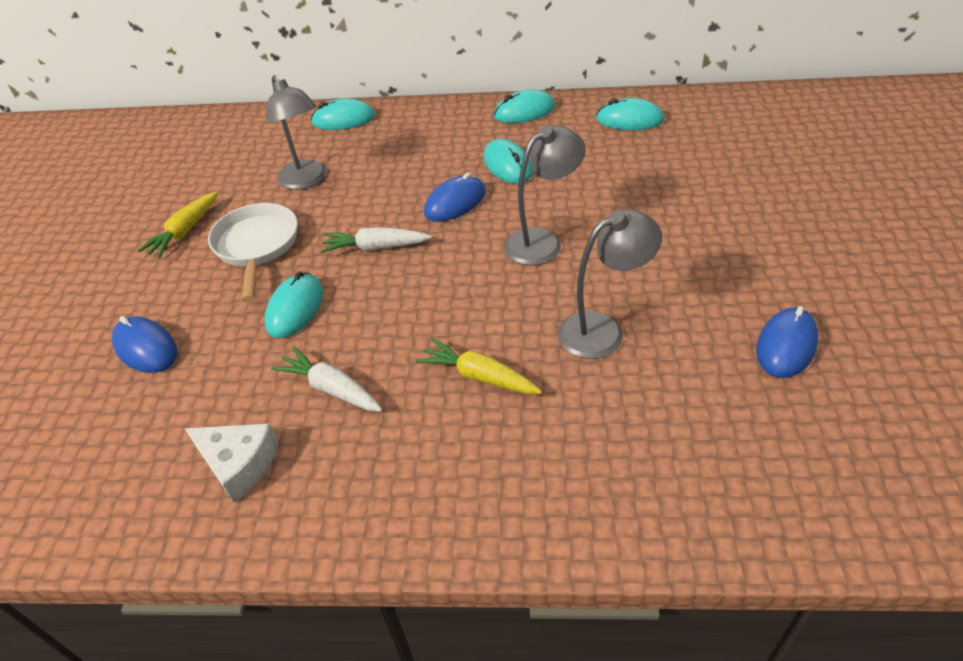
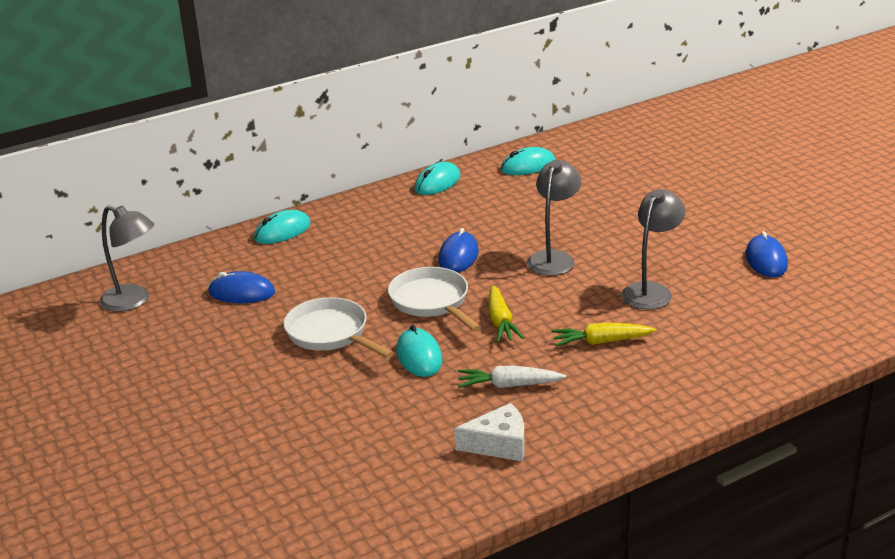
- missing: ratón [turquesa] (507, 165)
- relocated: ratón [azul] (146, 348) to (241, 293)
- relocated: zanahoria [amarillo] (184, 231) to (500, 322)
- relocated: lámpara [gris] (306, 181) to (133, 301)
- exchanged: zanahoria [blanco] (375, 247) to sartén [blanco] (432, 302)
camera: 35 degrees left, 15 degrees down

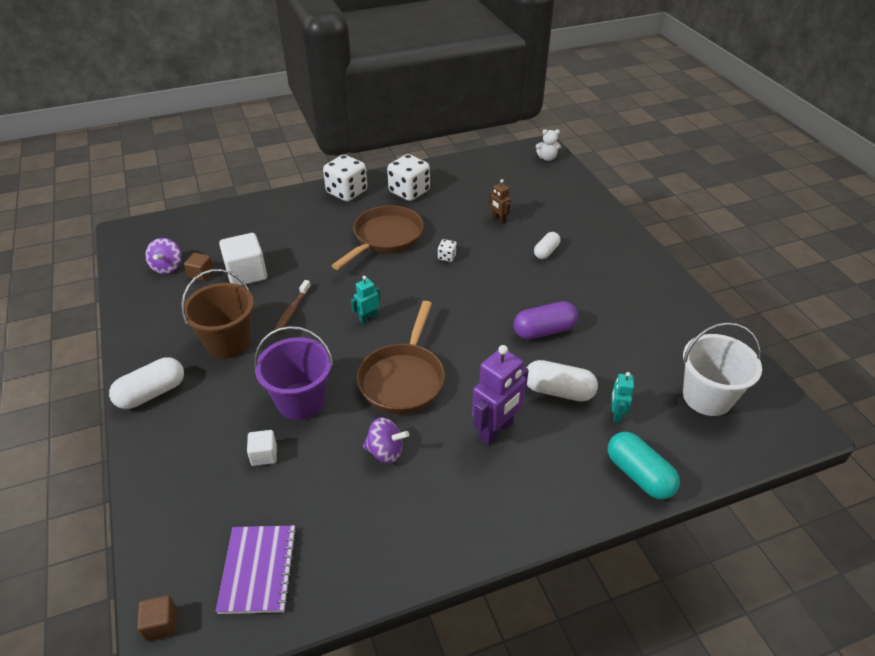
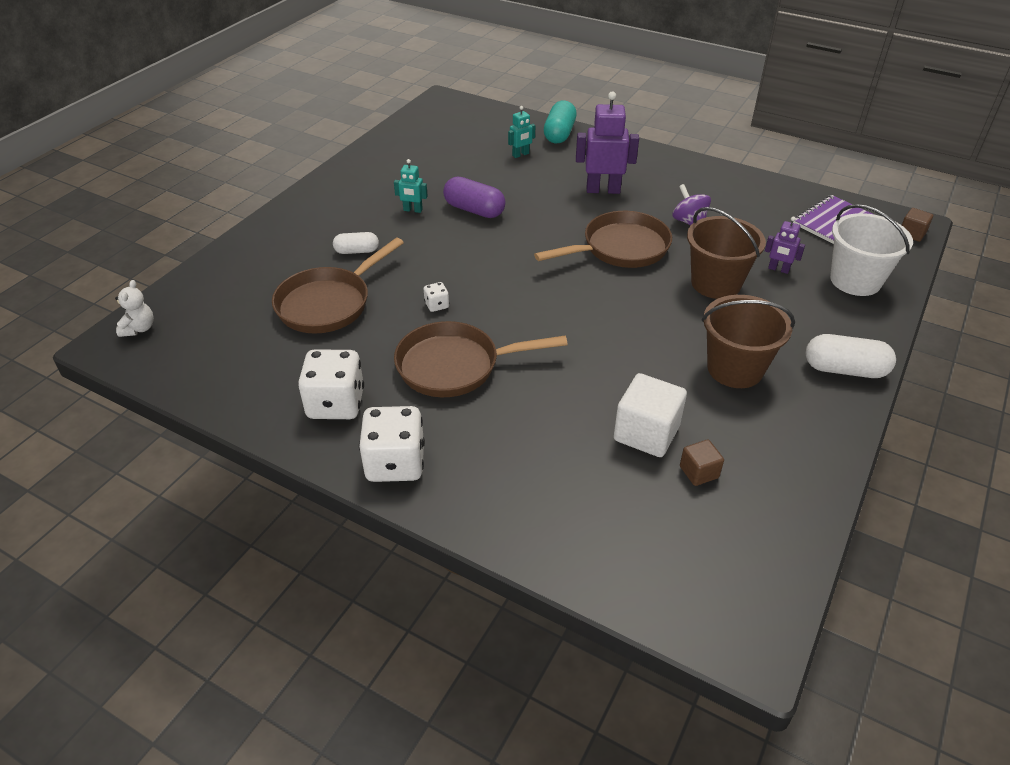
- missing: peonza [morado] (167, 267)
- missing: cepillo de dientes [marrón] (292, 310)
- missing: cápsula [blanco] (558, 391)
- relocated: robot [turquesa] (368, 318) to (412, 210)
- relocated: balde [blanco] (707, 397) to (855, 280)
- exchanged: cubo [blanco] (264, 455) to robot [morado] (778, 269)
- exchanged: robot [marrón] (498, 220) to sartén [marrón] (328, 303)
- colour: balde [morado] (301, 401) to balde [marrón] (716, 283)
- spun: osito [blanco] (547, 158) = (139, 328) 45 degrees clockwise
camera: 130 degrees left, 0 degrees up

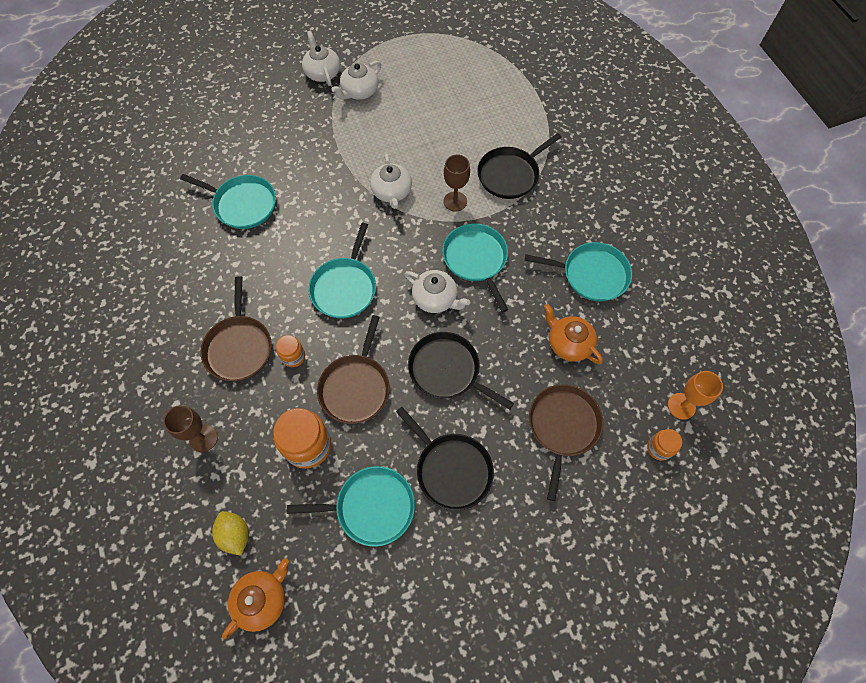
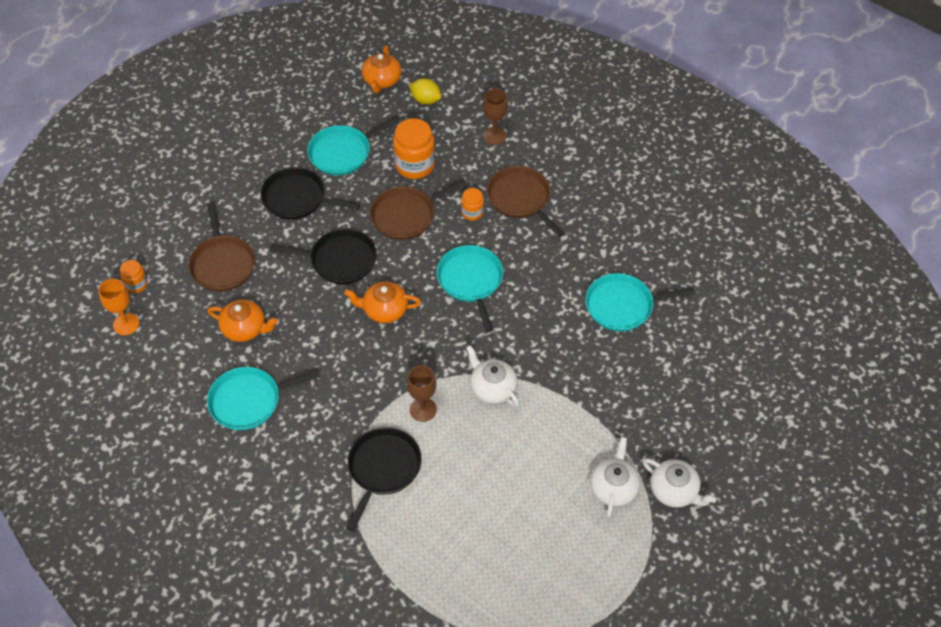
- missing: sartén [turquesa] (476, 259)
- colour: tetera [blanco] (435, 298) to tetera [naranja] (384, 310)
- spun: sartén [marrón] (356, 387) = (406, 215) 105 degrees counterclockwise
camera: 150 degrees right, 10 degrees down

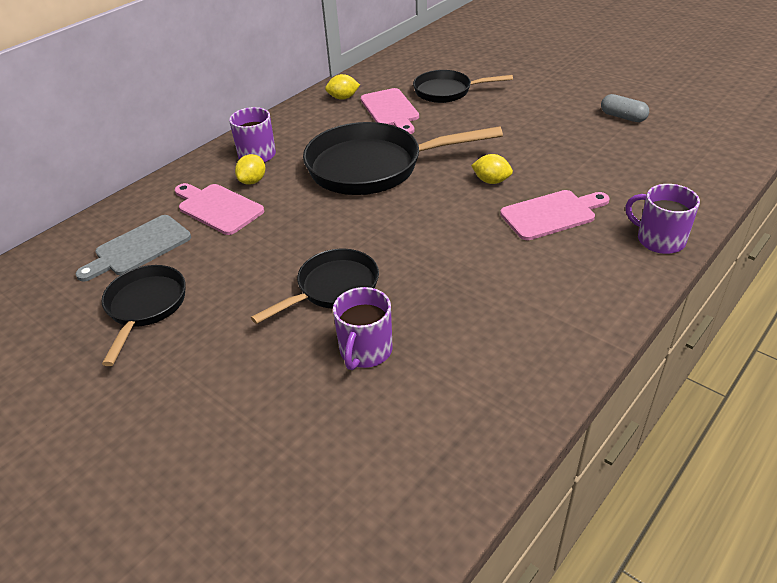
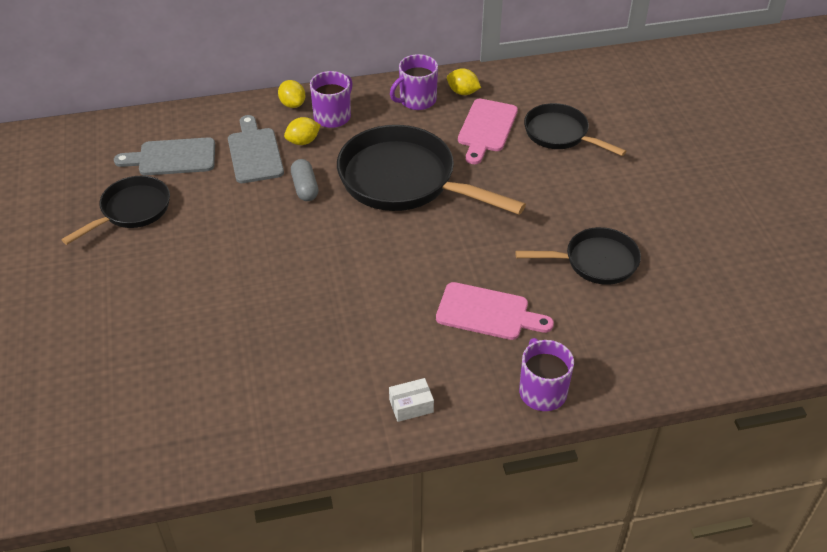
- appeared: caja [blanco] (411, 406)
- relocated: sartén [negro] (333, 288) to (595, 262)
- relocated: taza [morado] (365, 351) to (416, 100)
- relocated: limón [amarillo] (491, 181) to (292, 104)
- relocated: cápsula [gris] (623, 117) to (305, 188)
- colour: tabla de cortar [rosa] (218, 208) to tabla de cortar [gris] (255, 153)
camera: 35 degrees right, 5 degrees up

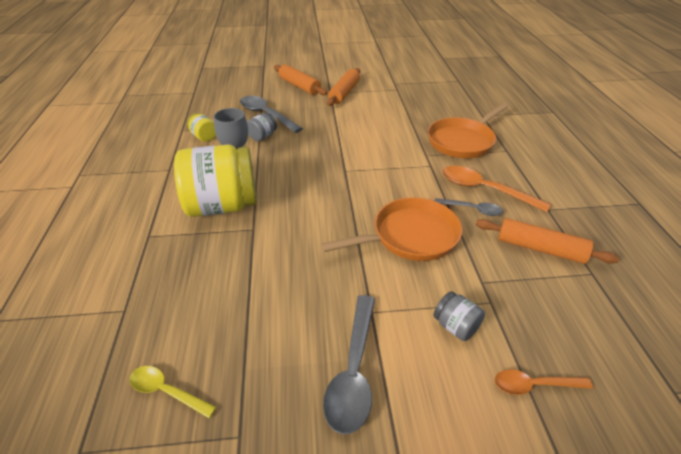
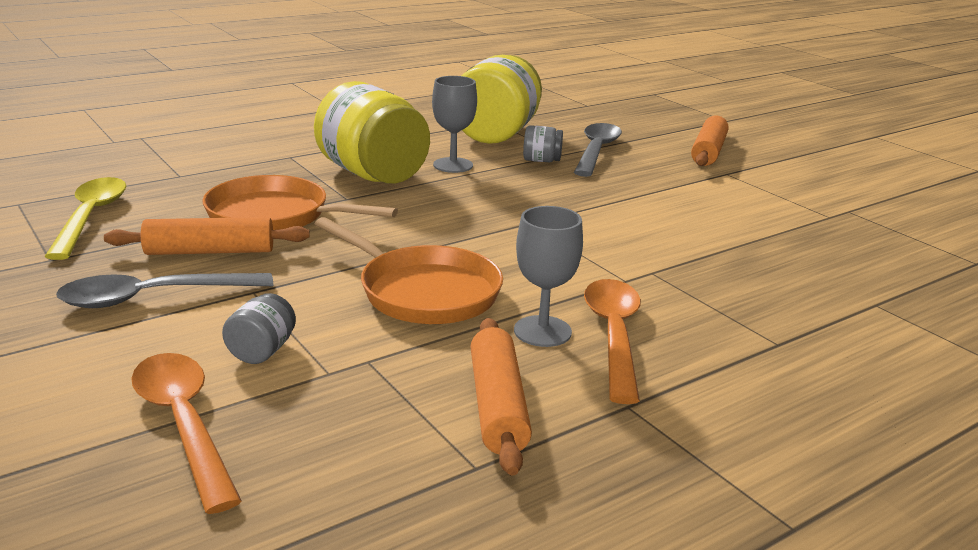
- relocated: rodillo [naranja] (344, 93) to (210, 251)
- relocated: sartén [naranja] (463, 141) to (275, 216)
- exchanged: cuchara [gris] (472, 209) to copa [gris] (542, 331)
- size: cuchara [amarillo] (167, 391) = (90, 217) x1.69
- size: tarro [amarillo] (204, 137) = (496, 134) x2.33
- size: cuchara [naranja] (534, 385) = (184, 424) x1.69
camera: 60 degrees right, 15 degrees down

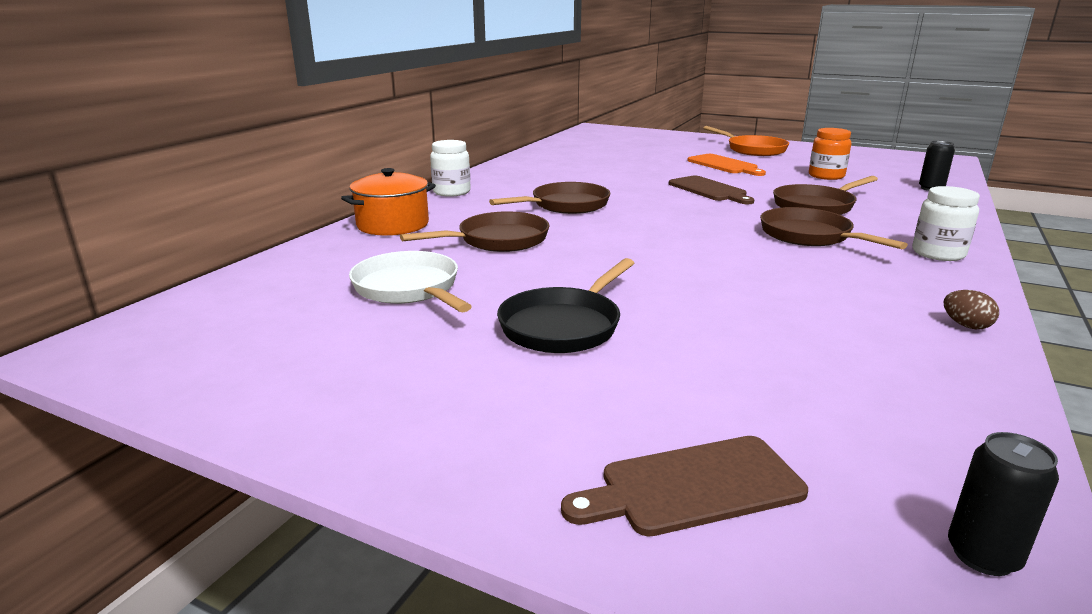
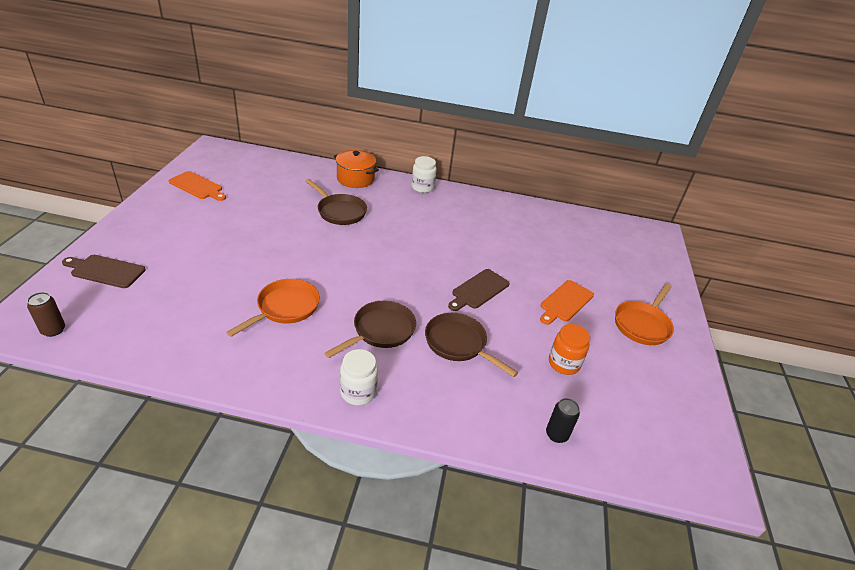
- missing: sartén [blanco] (409, 288)
- missing: sartén [marrón] (566, 205)
- missing: sartén [negro] (564, 325)
- missing: huevo [marrón] (966, 325)
- appeared: tabla de cortar [naranja] (197, 186)
- appeared: sartén [naranja] (285, 308)
- colour: lata [negro] (983, 555) to lata [marrón] (53, 330)
- spun: tabla de cortar [marrón] (693, 487) = (105, 271) 45 degrees counterclockwise
camera: 70 degrees right, 15 degrees up

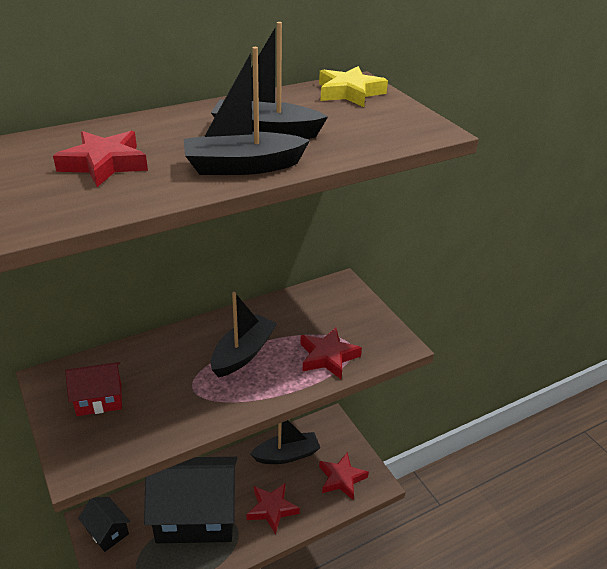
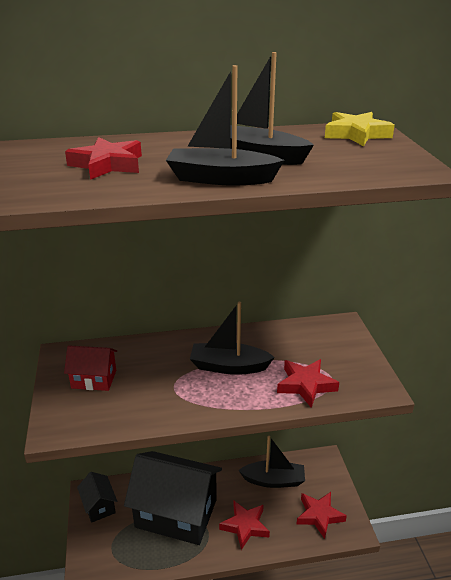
- spun: barco [negro] (243, 353) = (229, 366) 135 degrees counterclockwise
camera: 20 degrees right, 5 degrees down

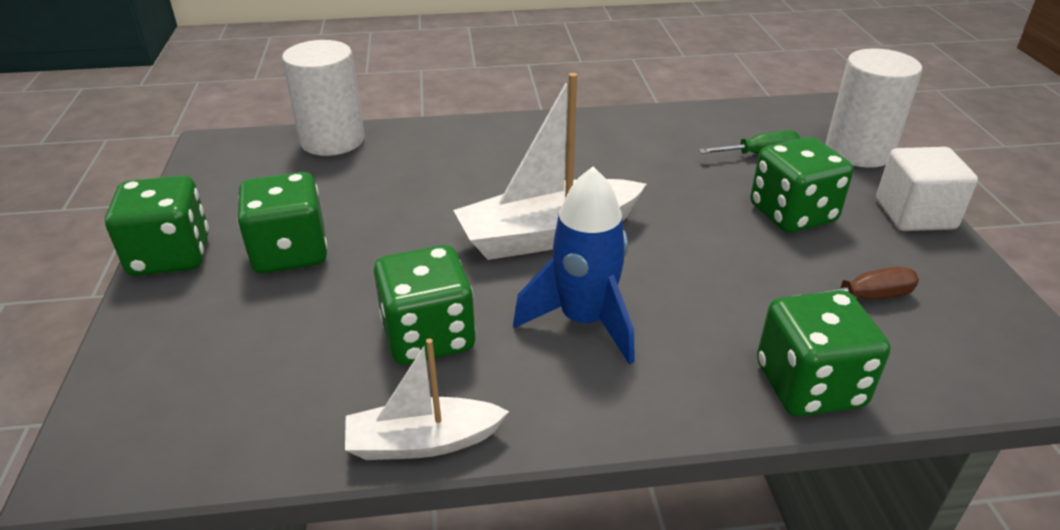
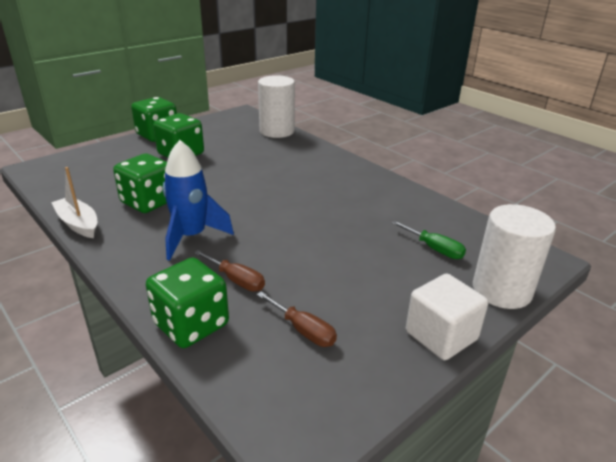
- missing: barco [blanco] (548, 235)
- missing: dado [verde] (792, 214)
- appeared: destornillador [marrón] (236, 280)
camera: 55 degrees right, 5 degrees down

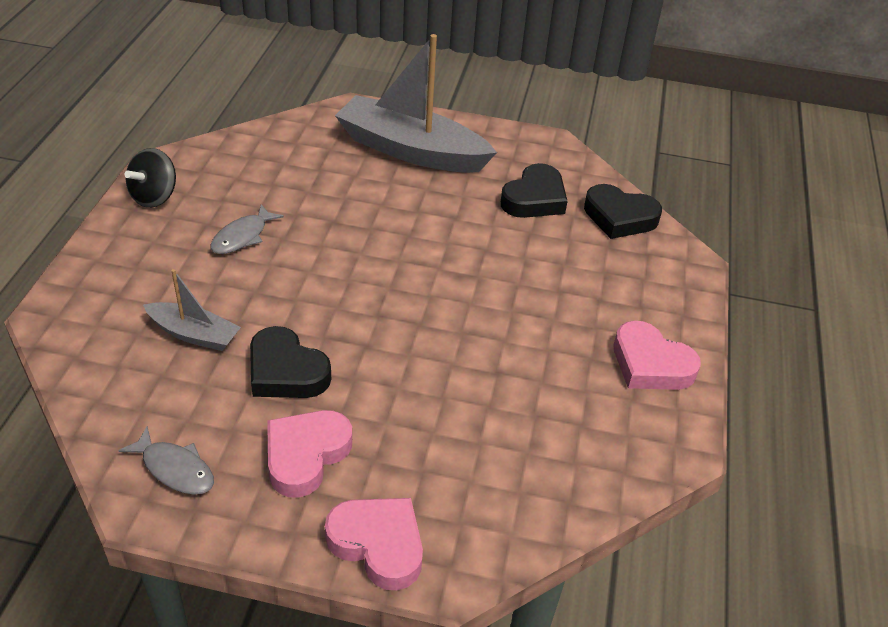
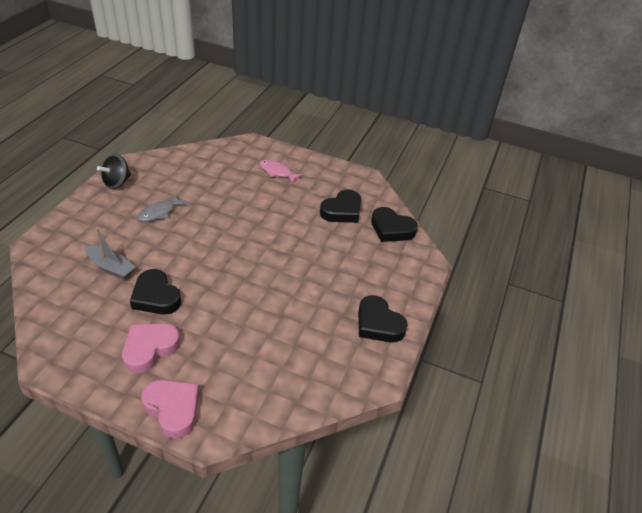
- missing: pez [gris] (175, 469)
- exchanged: barco [gris] (411, 150) to pez [rosa] (277, 172)
- colour: corazón [rosa] (650, 364) to corazón [negro] (378, 324)
camera: 10 degrees right, 0 degrees up

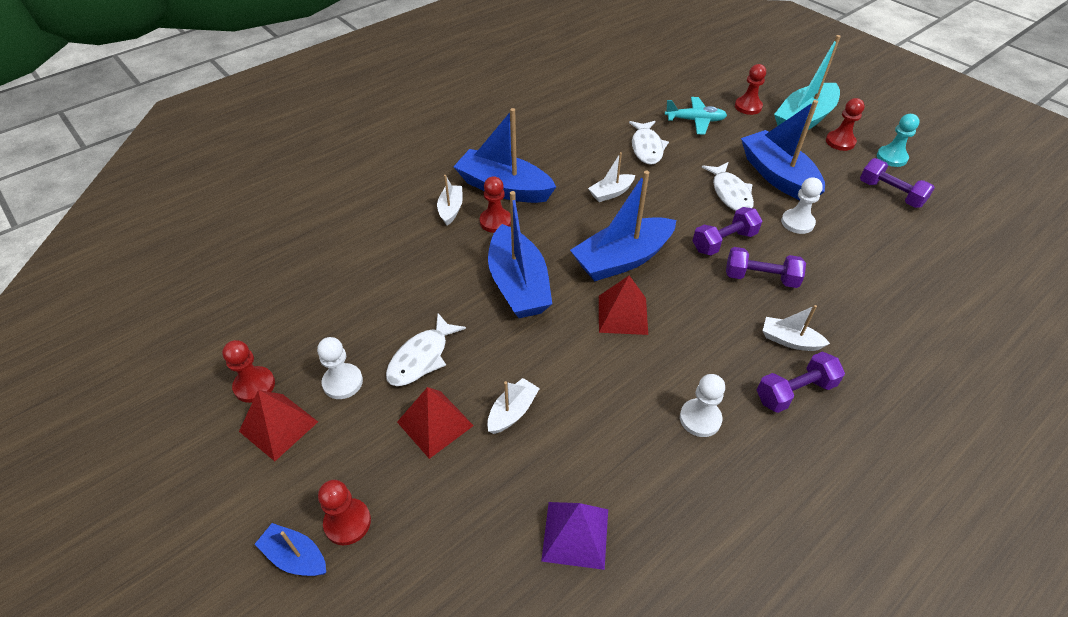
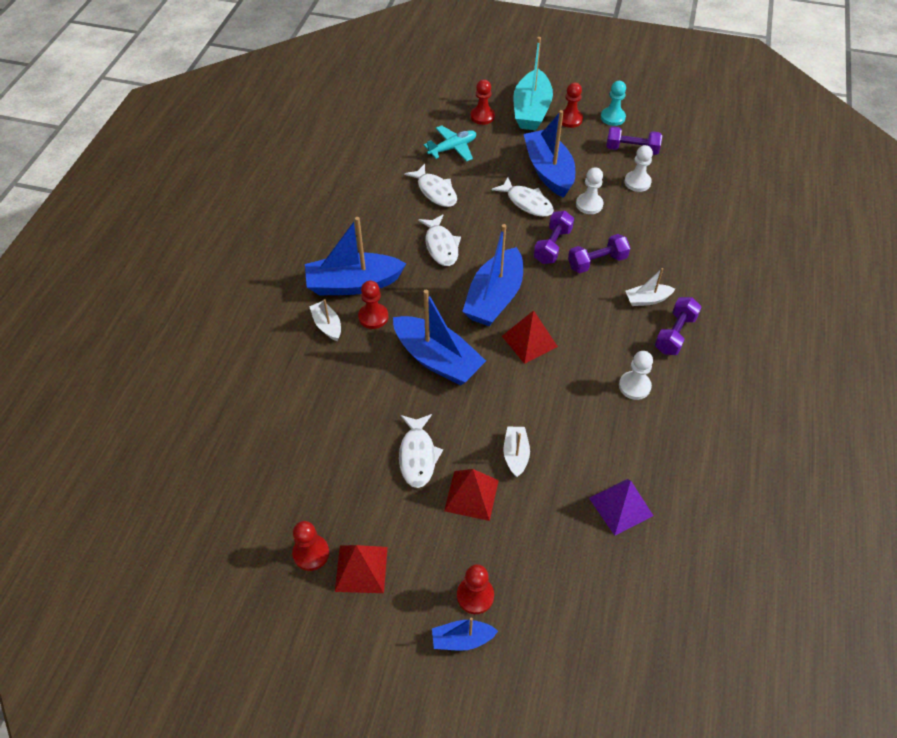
- relocated: peón [blanco] (342, 382) to (637, 182)
- exchanged: barco [blanco] (611, 193) to pez [blanco] (441, 246)
- spun: barco [azul] (777, 176) = (548, 171) 45 degrees clockwise
camera: 35 degrees left, 5 degrees up

